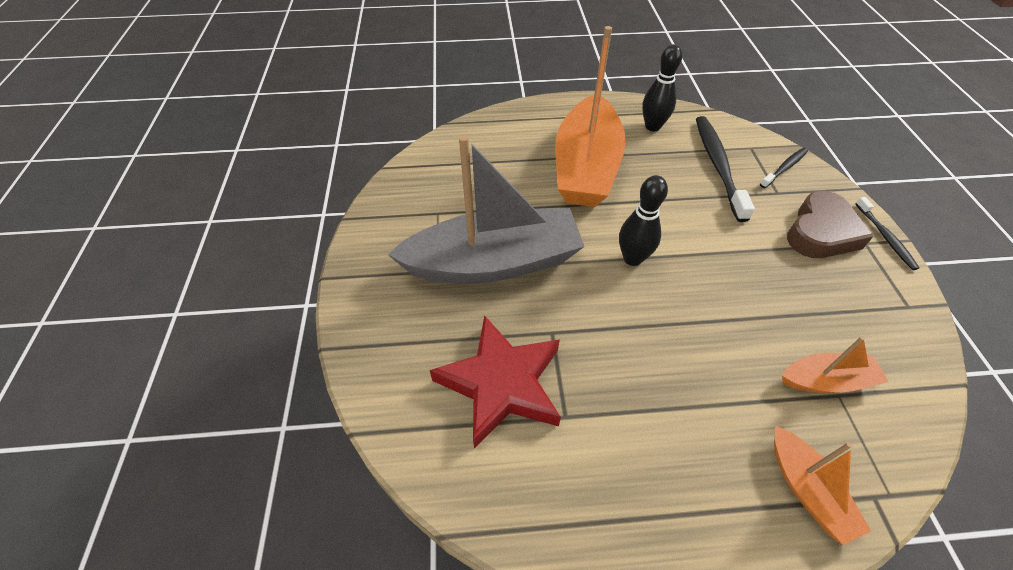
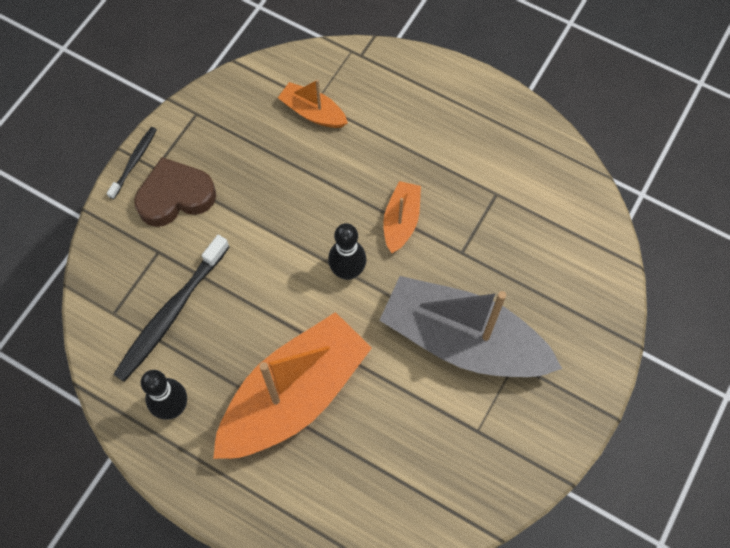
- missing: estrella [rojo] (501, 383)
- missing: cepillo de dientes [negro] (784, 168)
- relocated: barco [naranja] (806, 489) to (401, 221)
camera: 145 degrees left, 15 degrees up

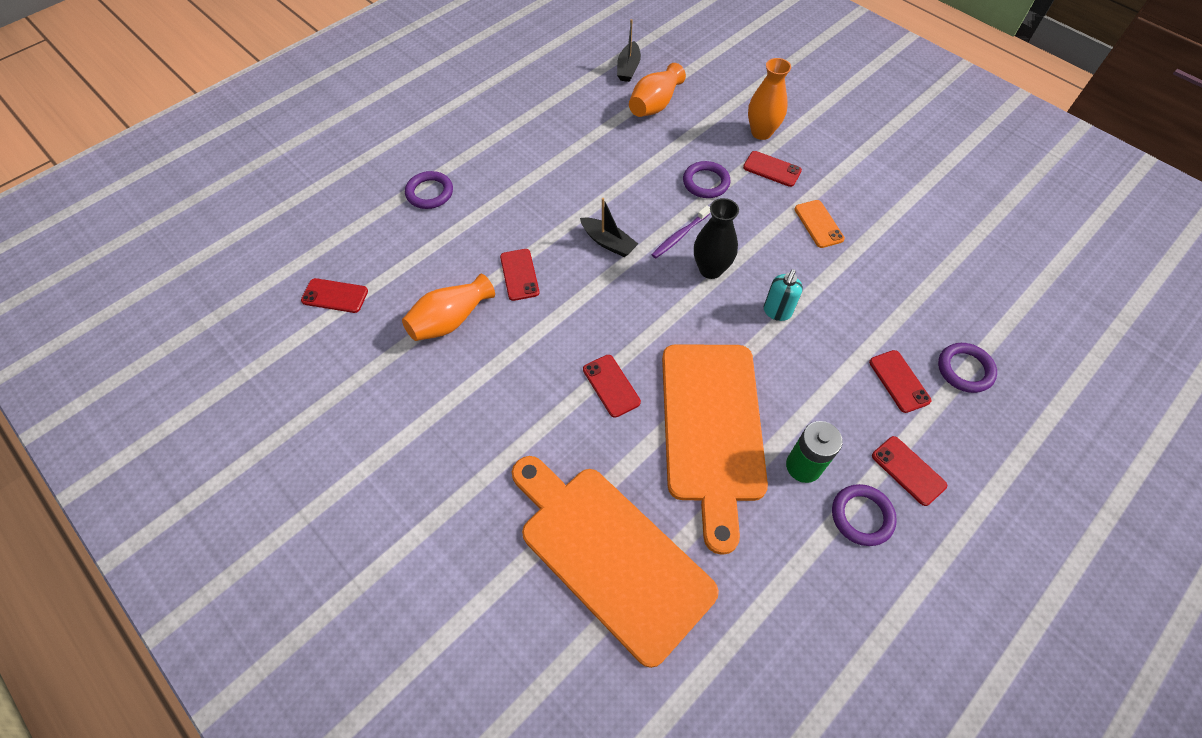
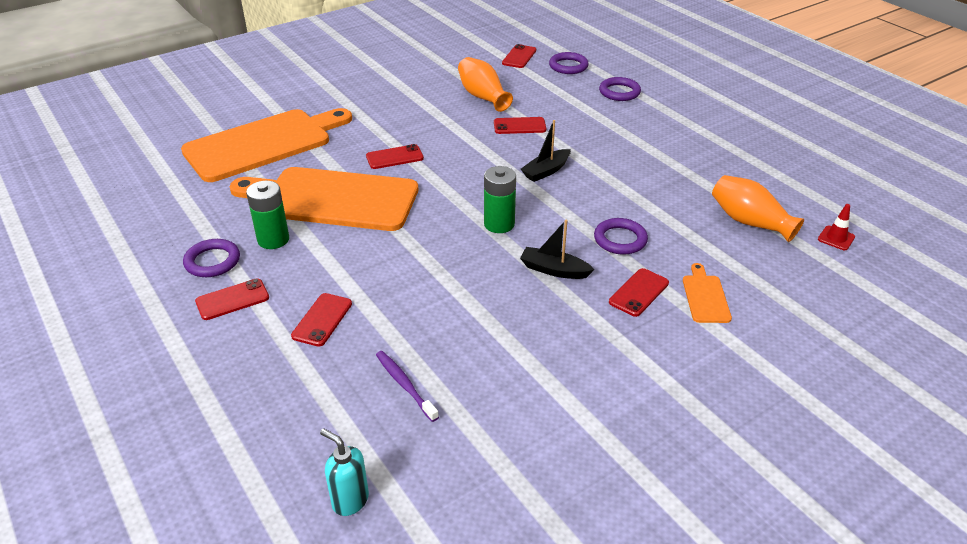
- missing: móvil [naranja] (818, 224)
- appeared: cono de tráfico [rojo] (836, 238)
- relocated: barco [negro] (628, 68) to (554, 270)
- relocated: cepillo de dientes [morado] (679, 236) to (405, 385)
- relocated: dispensador de jabón [turquesa] (777, 312) to (350, 500)
- relocated: anillo [morado] (964, 370) to (568, 66)
- exchanged: florero [negro] (710, 269) to pila [verde] (499, 224)
- exchanged: florero [naranja] (761, 132) to tabla de cortar [naranja] (705, 296)
- spun: móvil [rojo] (899, 381) = (322, 320) 60 degrees counterclockwise
camera: 100 degrees right, 20 degrees down

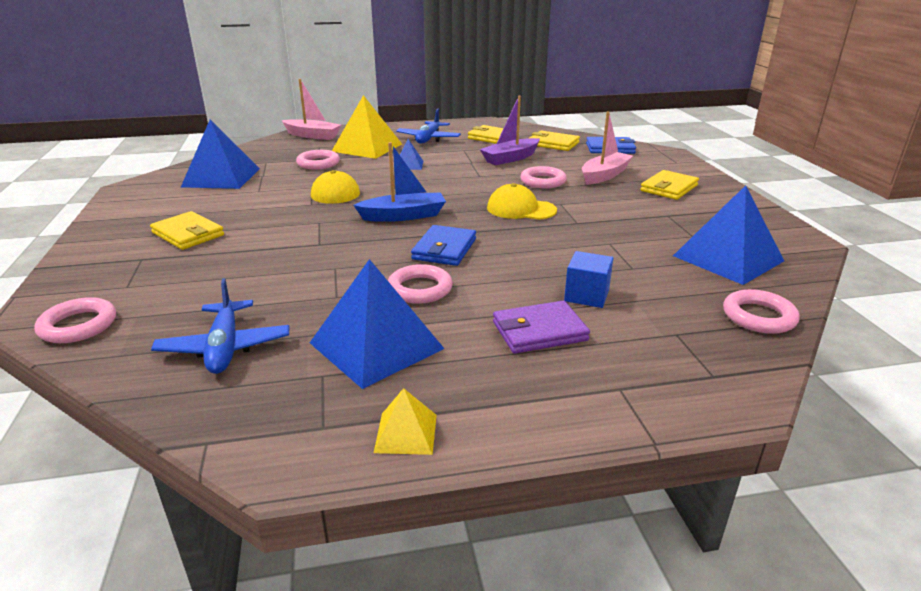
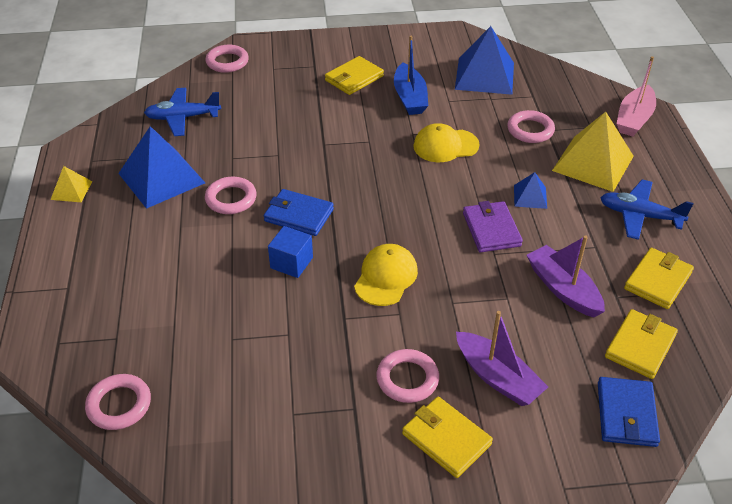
- missing: pirámide [azul] (728, 258)
- relocated: barco [azul] (403, 216) to (410, 97)
- relocated: cartera [morado] (539, 331) to (491, 229)
- relocated: anillo [rosa] (543, 181) to (407, 379)
- relocated: cubo [azul] (586, 295) to (291, 263)
- colour: barco [rosa] (604, 175) to barco [morado] (497, 377)
camera: 95 degrees right, 15 degrees up

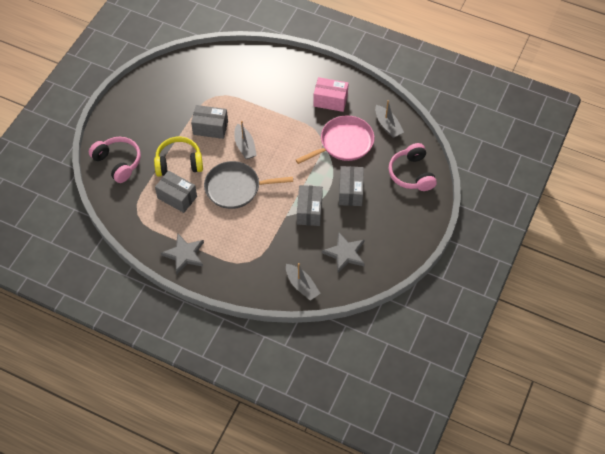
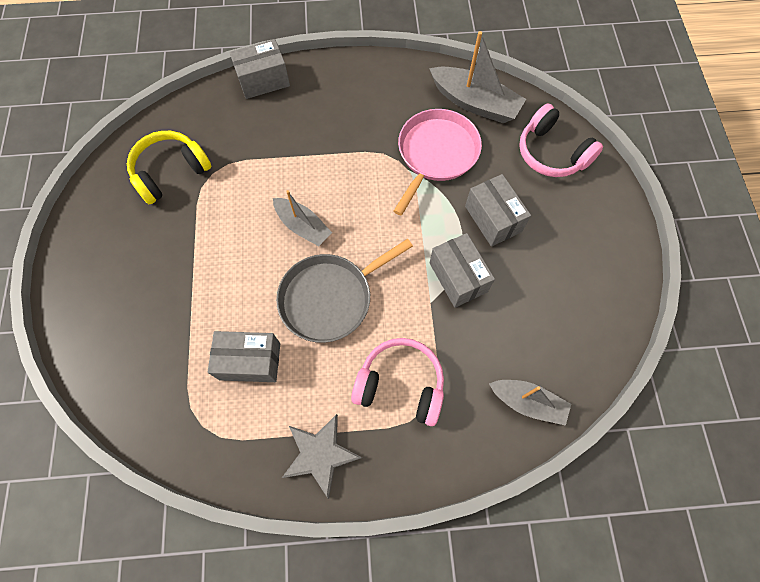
- missing: caja [rosa] (330, 101)
- missing: estrella [gris] (345, 253)
- relocated: auriculares [rosa] (118, 162) to (400, 385)
- relocated: auriculares [amarillo] (179, 163) to (171, 172)
- relocated: caja [gris] (210, 128) to (263, 81)
- size: barco [gris] (388, 125) = (475, 103) x1.54
camera: 30 degrees left, 10 degrees up

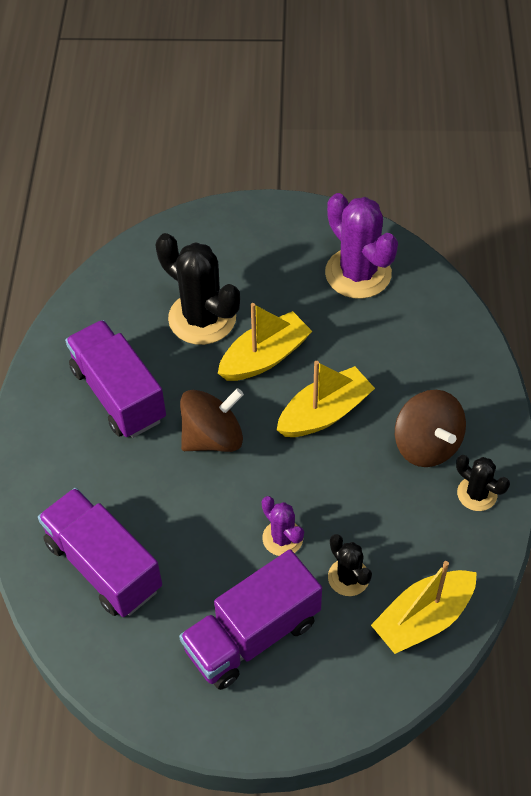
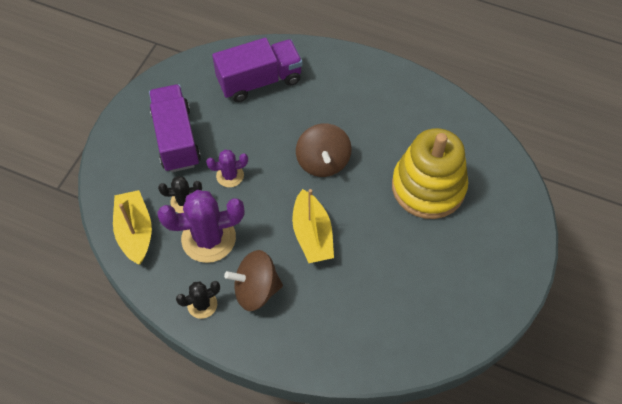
- missing: camión [morado] (118, 394)
- missing: barco [amarillo] (265, 357)
- relocated: cactus [morado] (358, 273) to (208, 238)
- exchanged: cactus [negro] (202, 318) to juguete apilable [amarillo] (428, 187)
camera: 110 degrees right, 5 degrees up

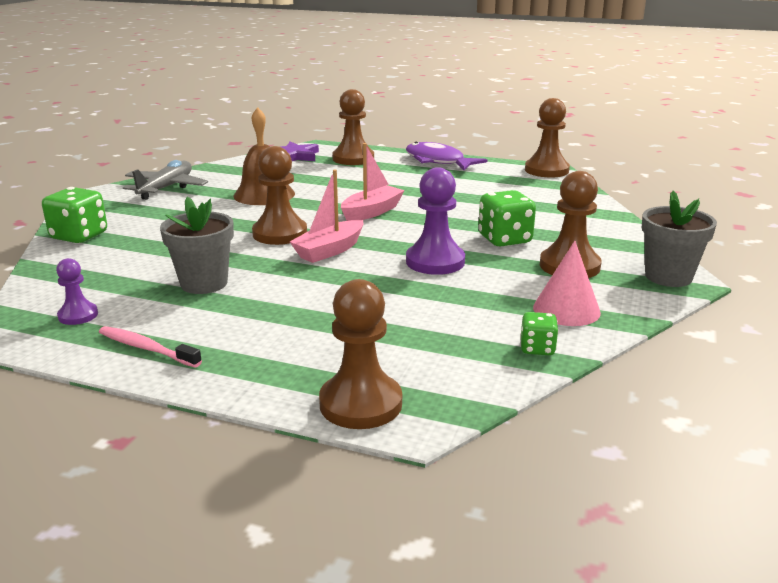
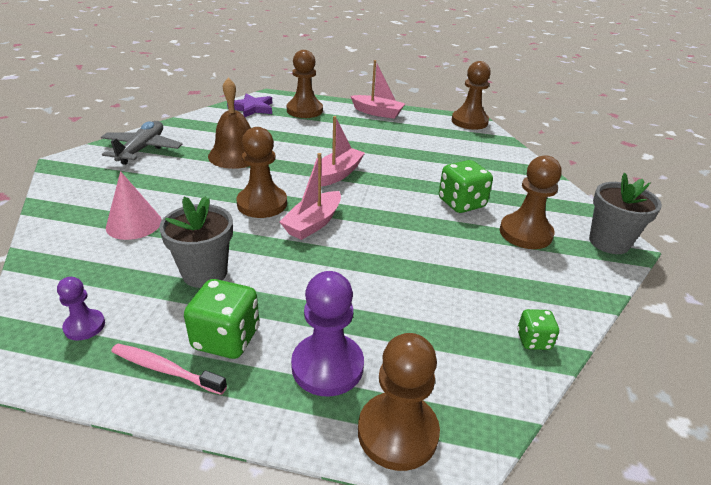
- relocated: dado [verde] (79, 236) to (226, 338)
- relocated: peón [morado] (435, 262) to (327, 366)
- relocated: cono [rosa] (566, 309) to (134, 224)
- exchanged: pez [morado] (438, 161) to barco [rosa] (377, 113)
camera: 10 degrees left, 10 degrees up

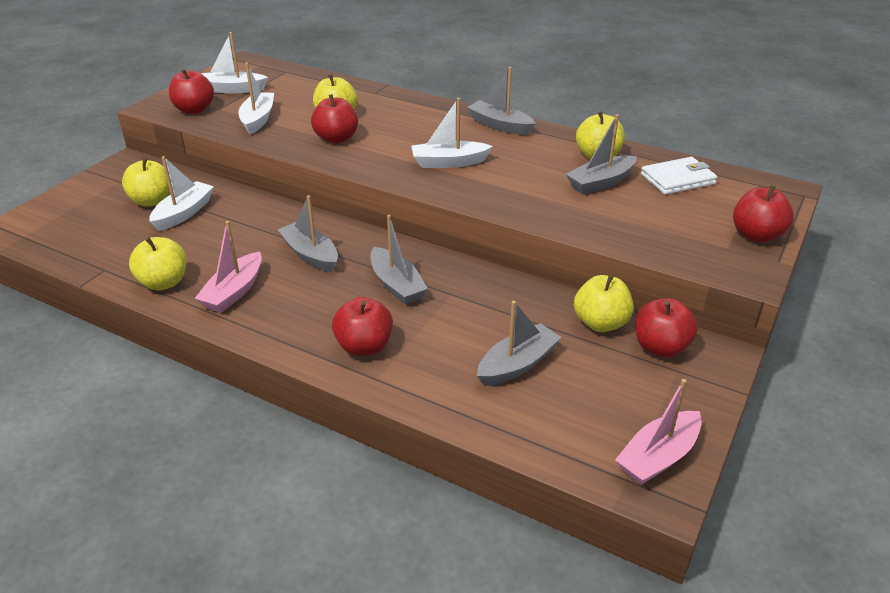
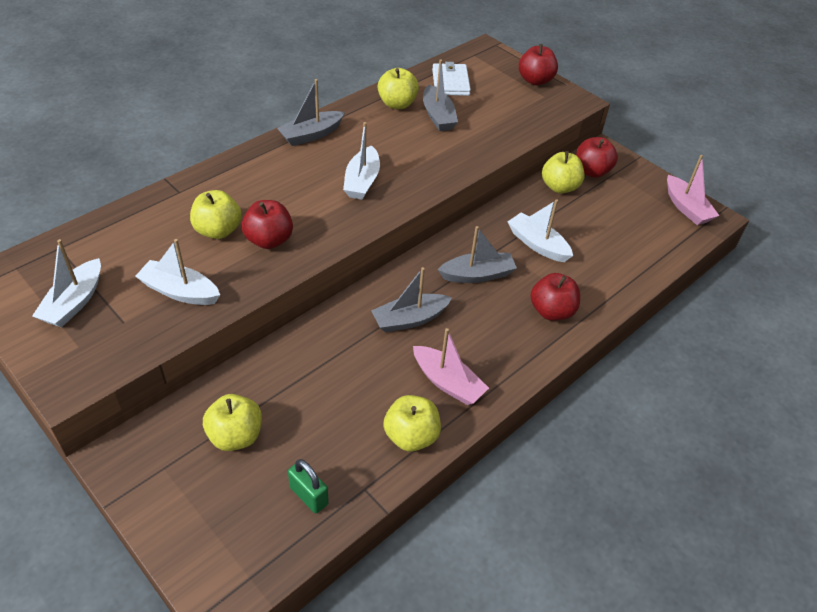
- missing: manzana [rojo] (194, 110)
- missing: barco [gris] (517, 365)
- appeared: candado [verde] (309, 496)
- relocated: barco [blanco] (184, 213) to (537, 244)
camera: 75 degrees left, 10 degrees up

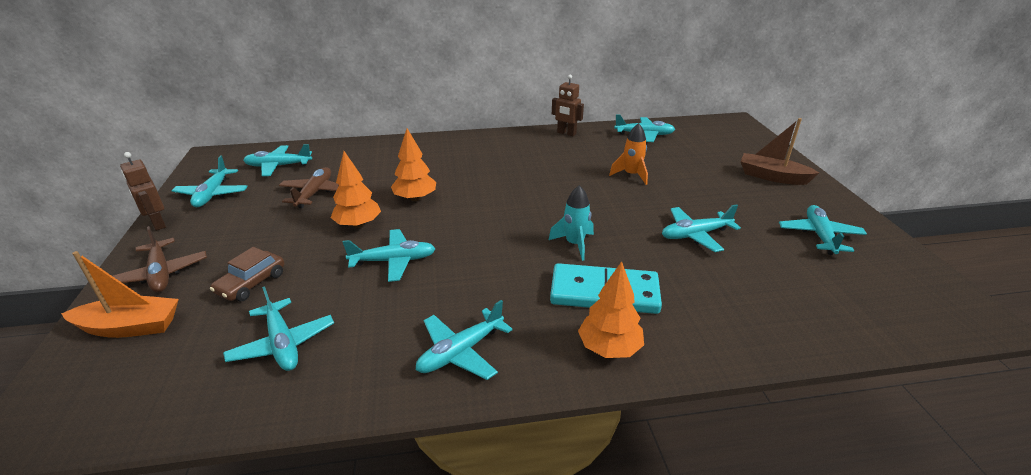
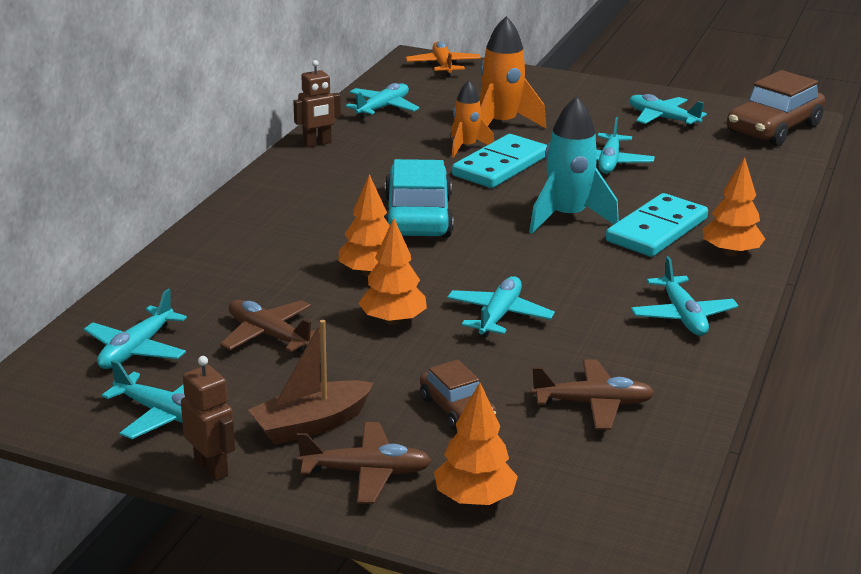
- appeared: coche [turquesa] (417, 217)
- appeared: avión [naranja] (443, 66)
- appeared: ficha de dominó [turquesa] (500, 166)
- appeared: cohete [naranja] (501, 125)
- appeared: coche [marrón] (774, 129)
- relocated: barco [marrón] (772, 177) to (311, 424)
- exchanged: barco [naranja] (130, 327) to árbol [naranja] (474, 499)
- colour: avión [turquesa] (282, 344) to avión [marrón] (593, 404)
- spun: robot [marrón] (158, 224) = (212, 468) 120 degrees counterclockwise
- size: cohete [turquesa] (574, 244) = (567, 217) x1.64
camera: 60 degrees left, 5 degrees down

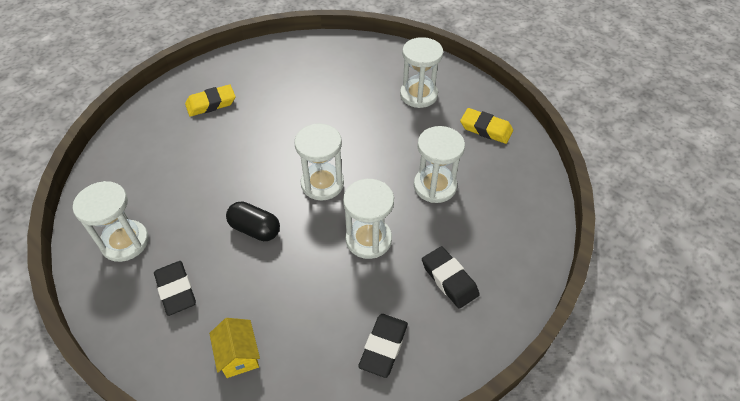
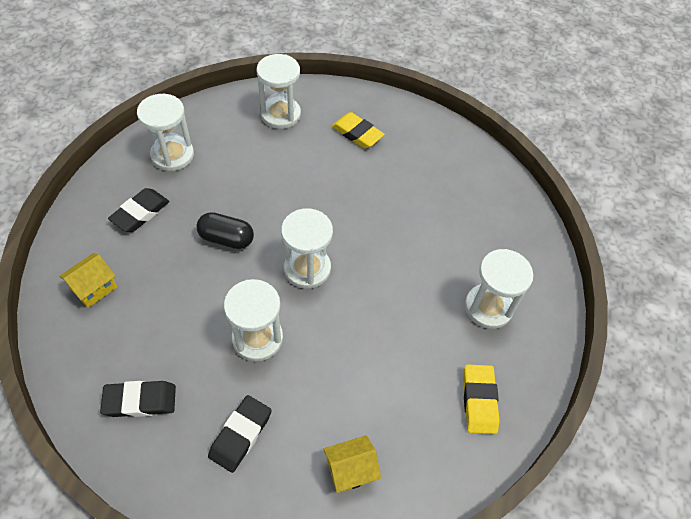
- appeared: casa [amarillo] (350, 470)
- relocated: reloj de arena [blanco] (435, 186) to (280, 114)
- spun: cápsula [negro] (255, 229) = (226, 239) 75 degrees counterclockwise
camera: 60 degrees right, 5 degrees up

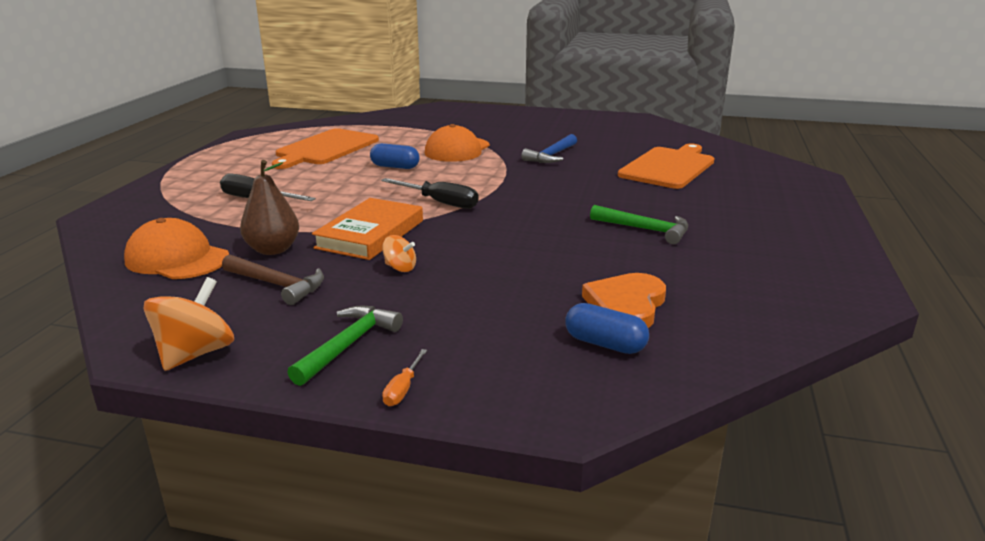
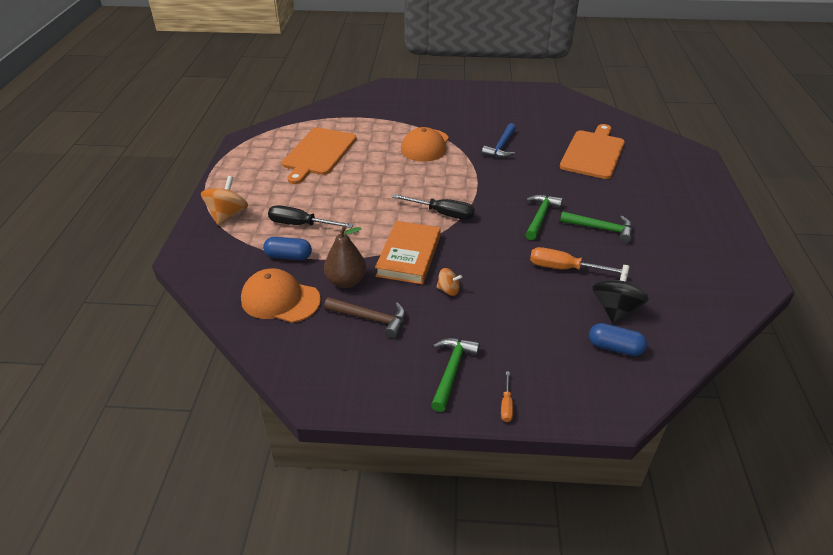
- appeared: martillo [verde] (540, 217)
- appeared: destornillador [naranja] (564, 268)
- relocated: peonza [naranja] (196, 353) to (228, 215)
- relocated: cápsula [azul] (395, 167) to (288, 256)
- exchanged: corazón [naranja] (626, 305) to peonza [negro] (615, 309)
camera: 10 degrees left, 15 degrees up

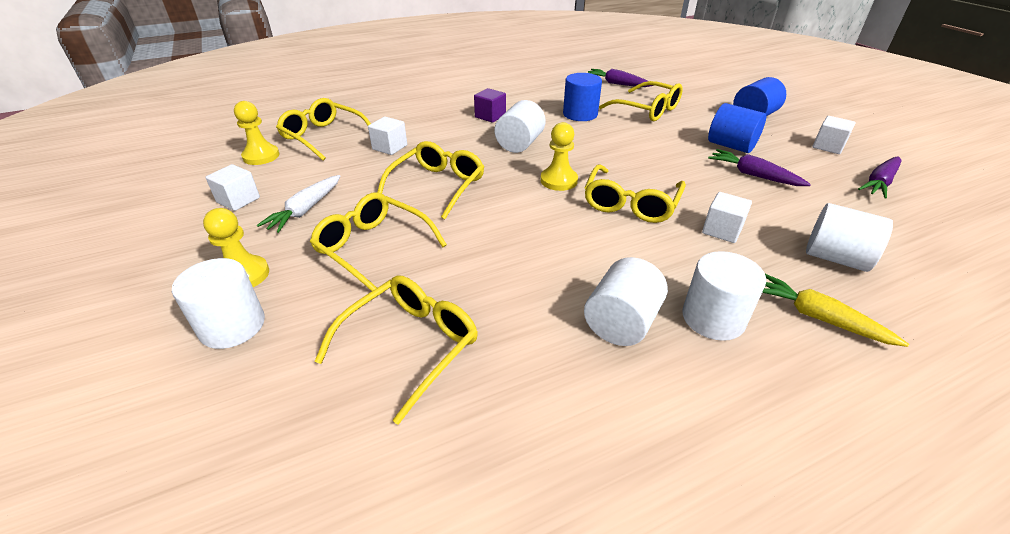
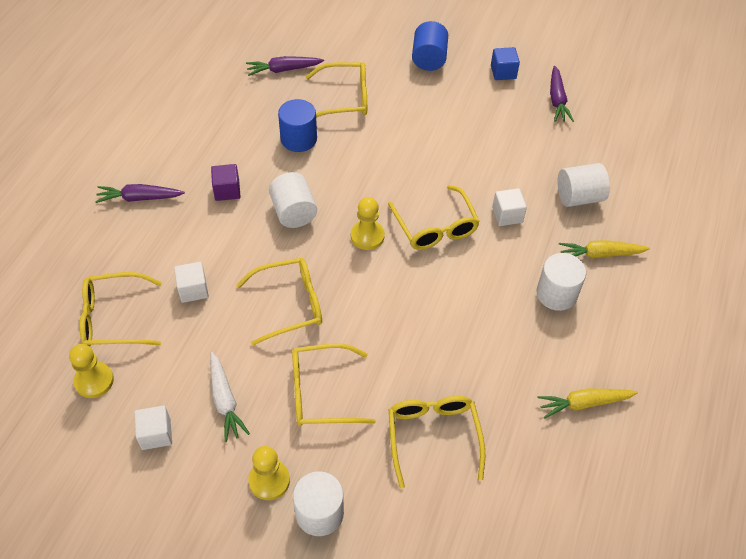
- missing: cilindro [blanco] (621, 322)
- missing: cilindro [azul] (731, 146)
- appeared: zanahoria [amarillo] (584, 403)
- relocated: zanahoria [morado] (753, 175) to (139, 198)
- colour: cubo [blanco] (828, 146) to cubo [azul] (503, 72)
- spun: gafas [amarillo] (437, 186) = (289, 305) 90 degrees clockwise
camera: 45 degrees left, 15 degrees up

